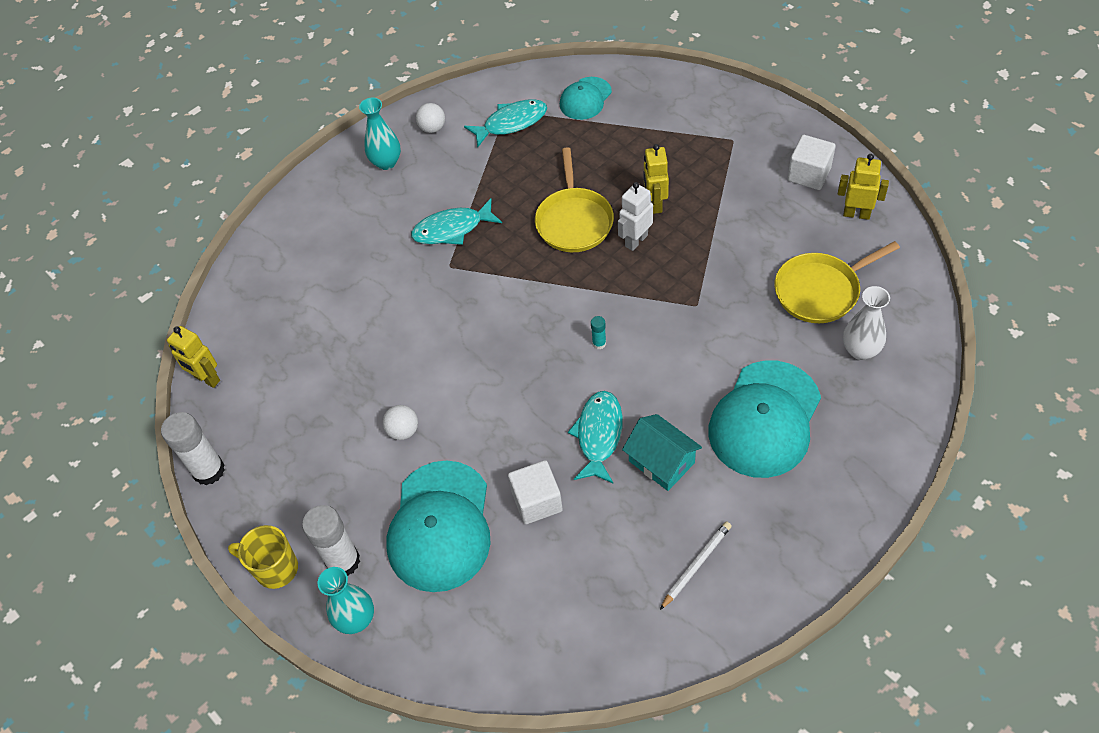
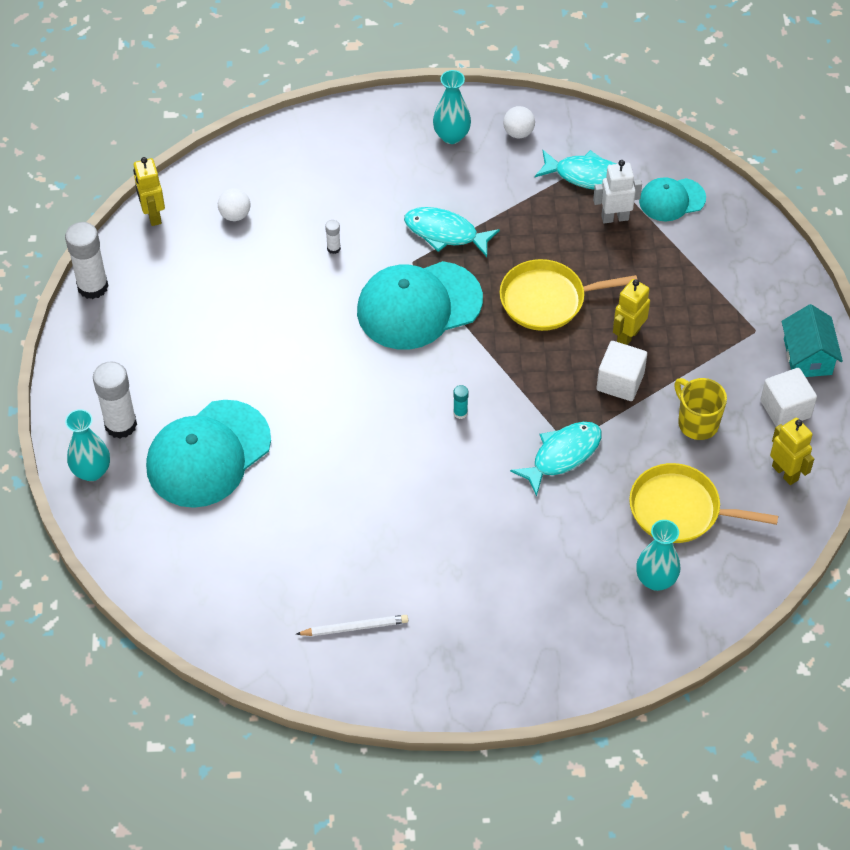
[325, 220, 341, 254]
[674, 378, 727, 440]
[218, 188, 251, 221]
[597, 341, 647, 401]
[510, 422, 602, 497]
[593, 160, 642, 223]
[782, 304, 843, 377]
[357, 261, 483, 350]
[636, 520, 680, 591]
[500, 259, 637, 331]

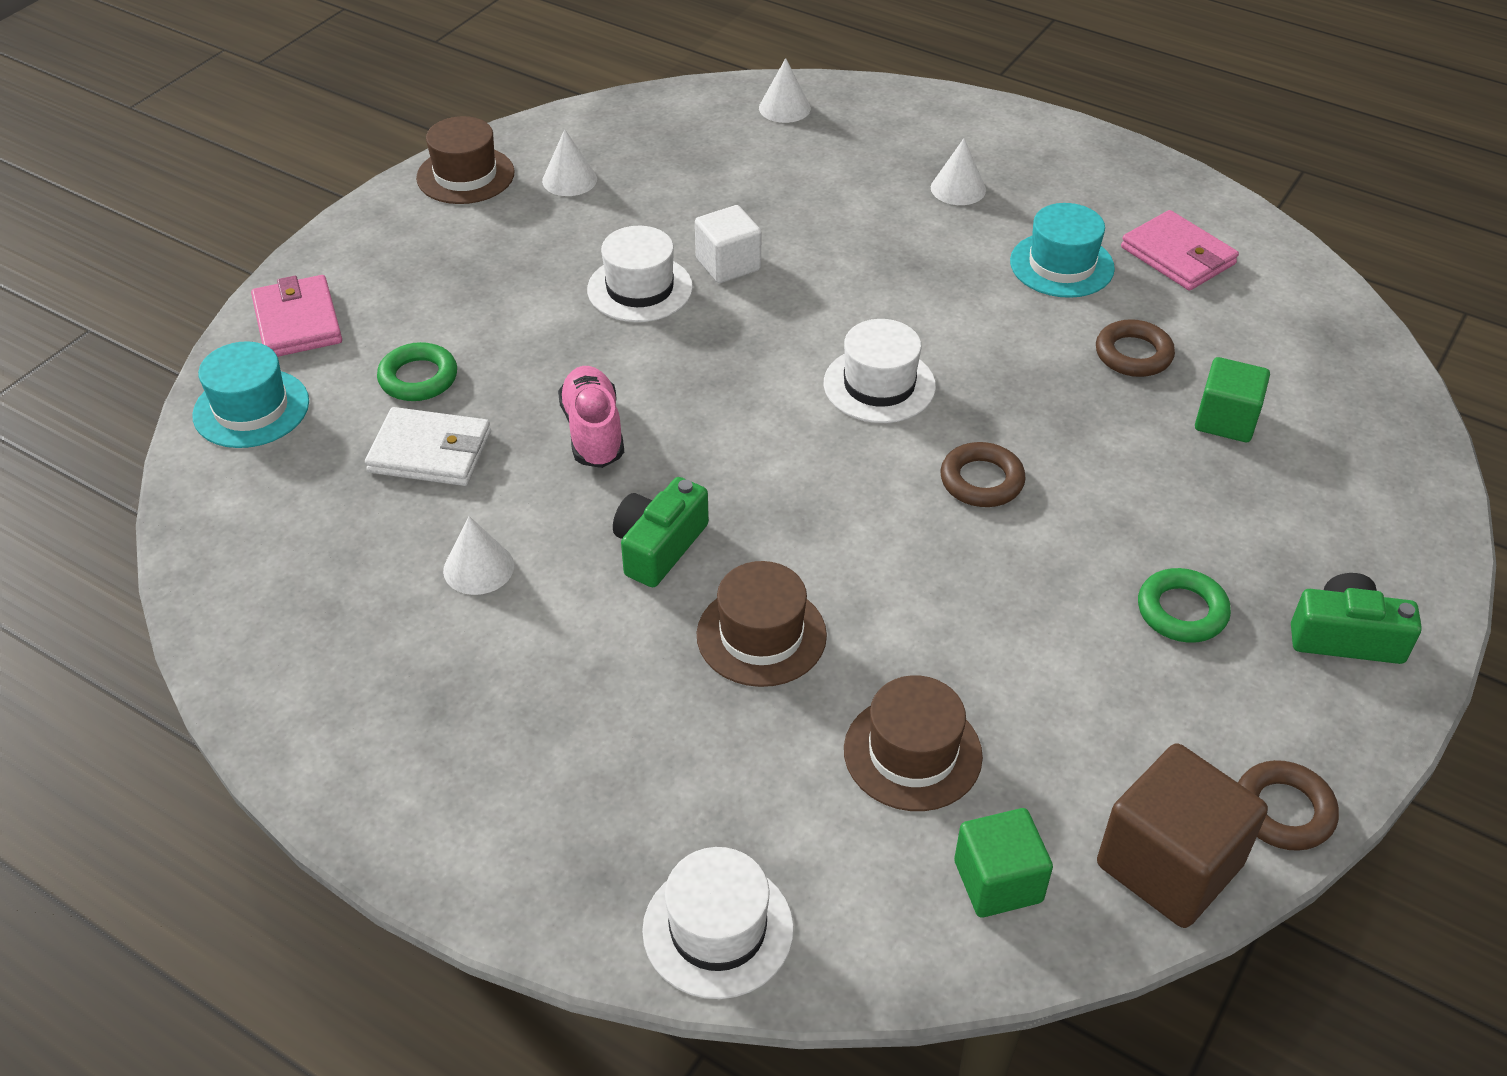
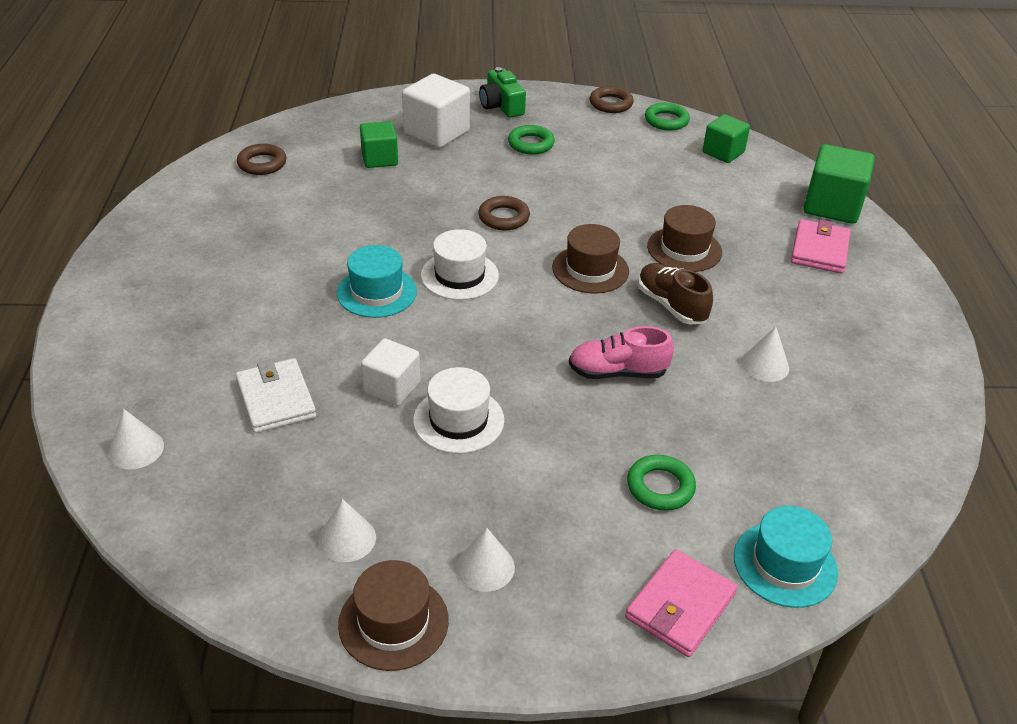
[402, 74, 470, 148]
[236, 358, 316, 433]
[552, 224, 629, 294]
[456, 527, 515, 592]
[337, 245, 417, 318]
[237, 144, 287, 175]
[791, 219, 851, 274]
[638, 263, 713, 325]
[803, 144, 875, 224]
[645, 103, 690, 131]
[569, 326, 674, 379]

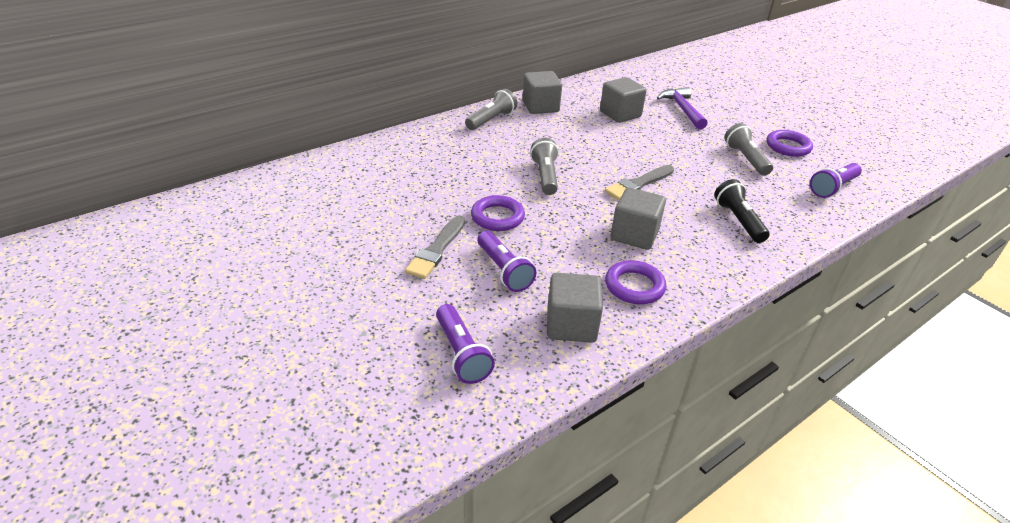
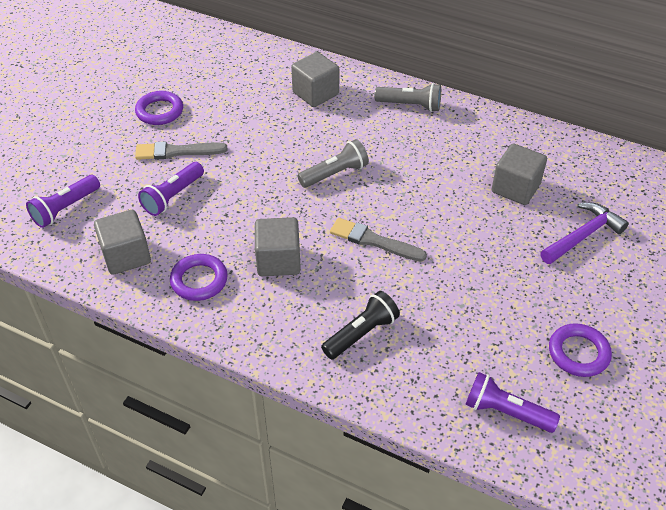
[724, 123, 773, 176] (first image)
[135, 91, 183, 125]
[291, 52, 339, 107]

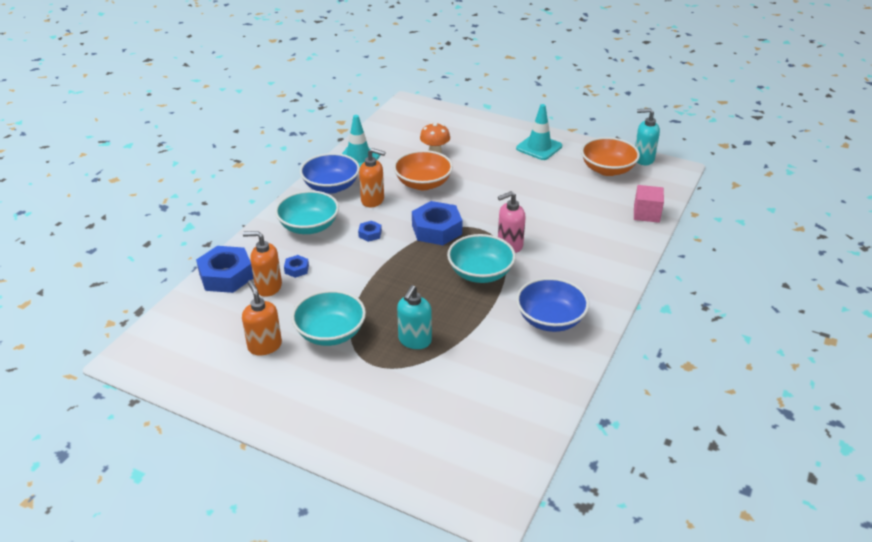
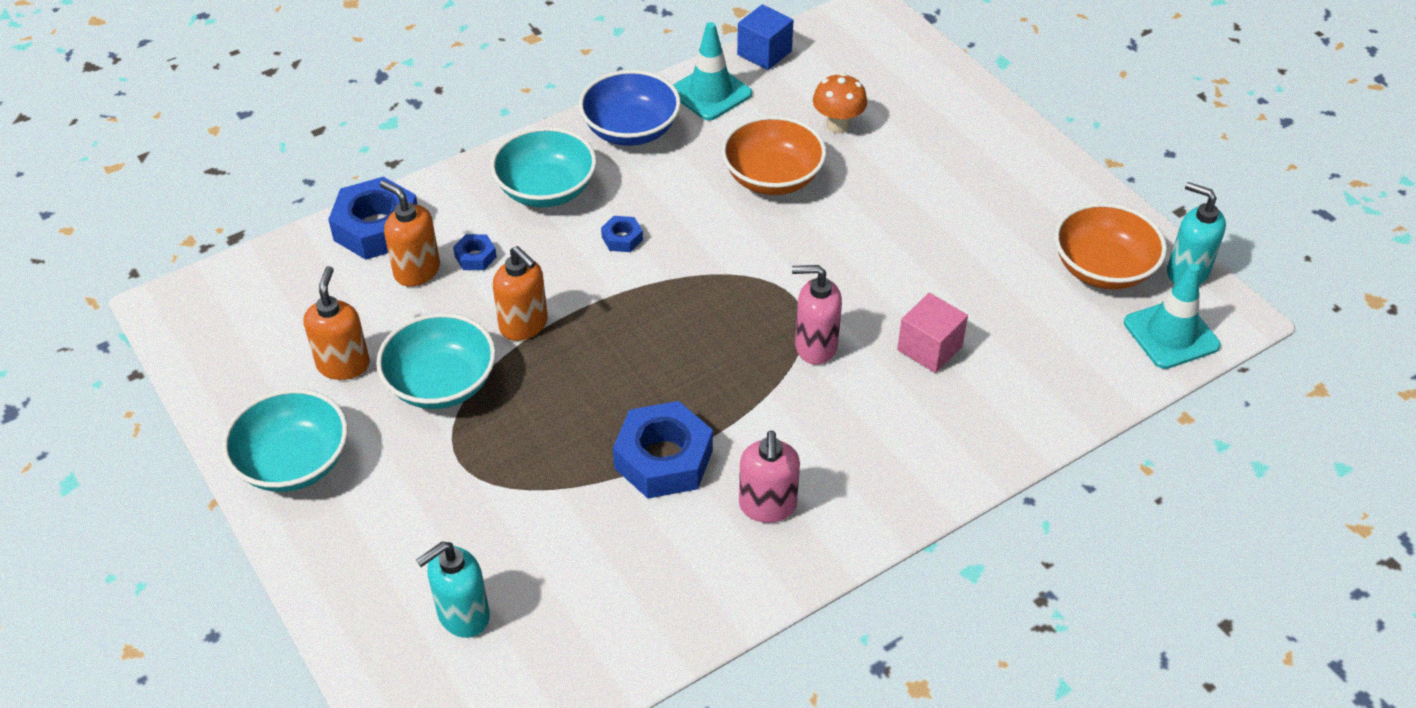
[737, 4, 793, 70]
[493, 246, 548, 341]
[416, 542, 490, 638]
[613, 401, 713, 499]
[222, 389, 348, 492]
[1124, 263, 1220, 369]
[897, 293, 968, 373]
[739, 430, 800, 523]

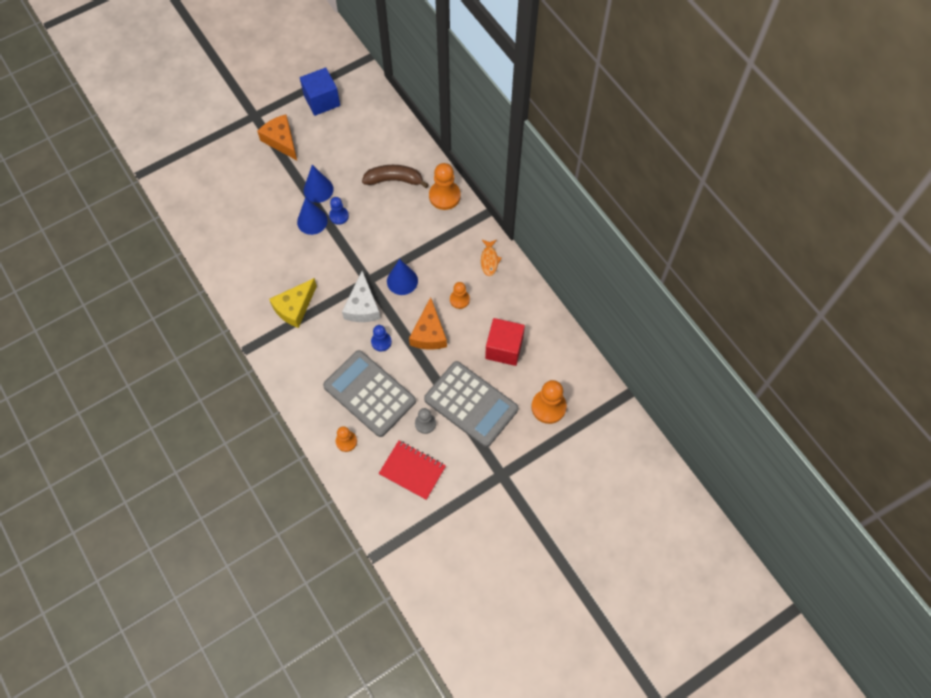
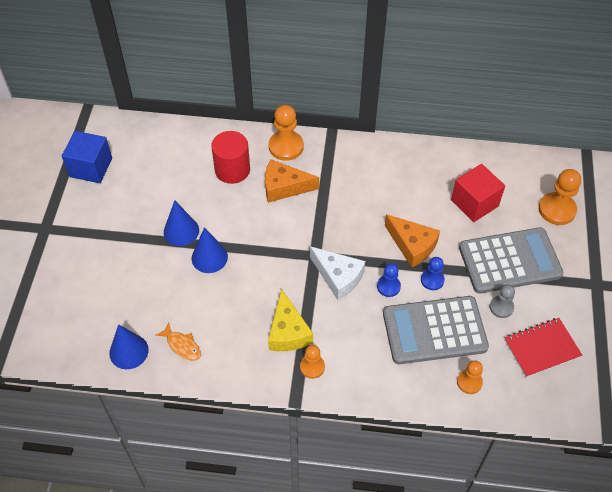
[265, 159, 319, 203]
[421, 257, 445, 290]
[109, 324, 149, 369]
[300, 345, 325, 379]
[156, 323, 201, 361]
[211, 131, 250, 184]

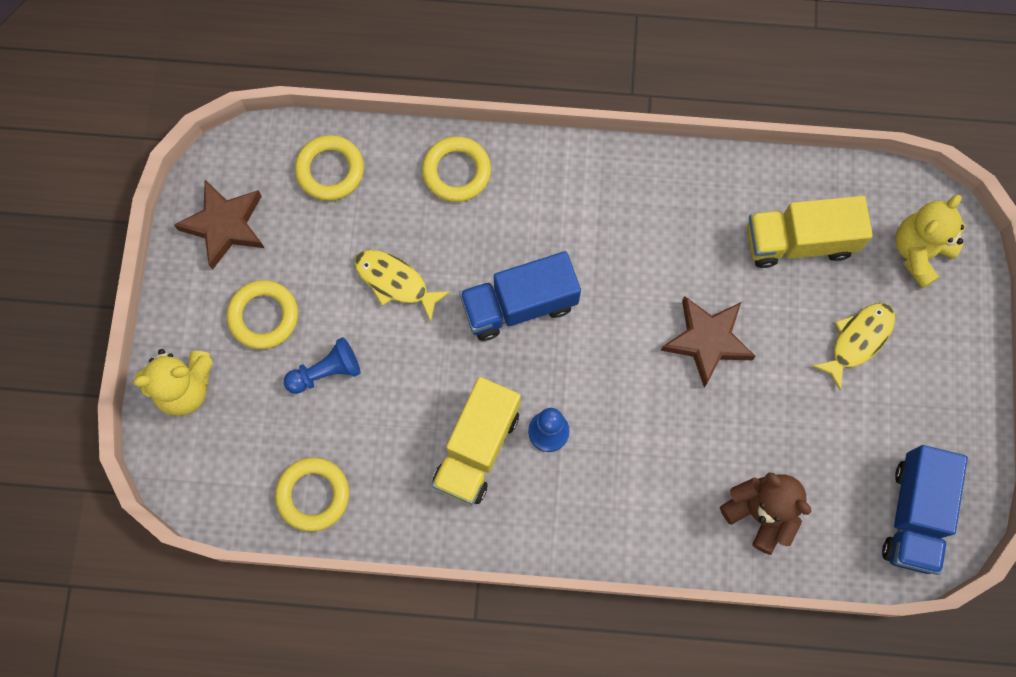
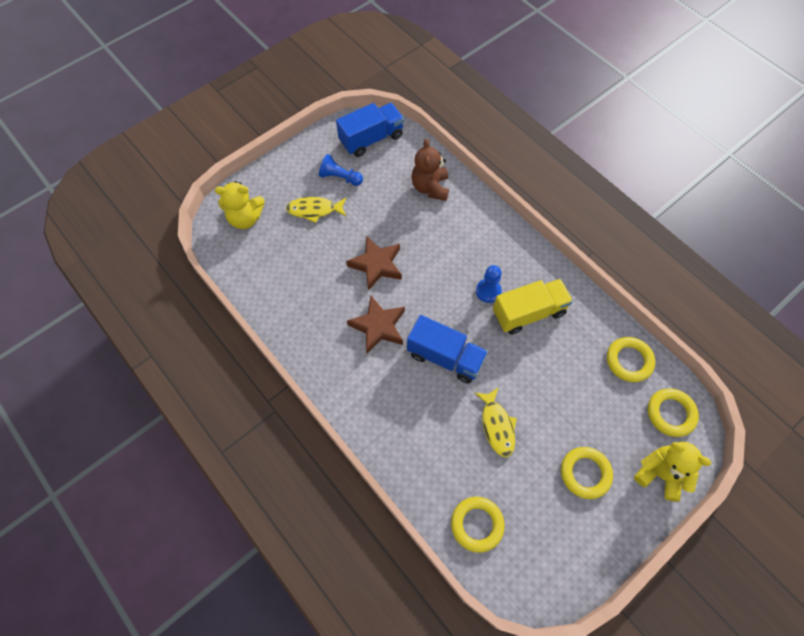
[747, 196, 873, 268] (first image)
[347, 296, 405, 353]
[319, 154, 363, 186]
[648, 388, 699, 437]

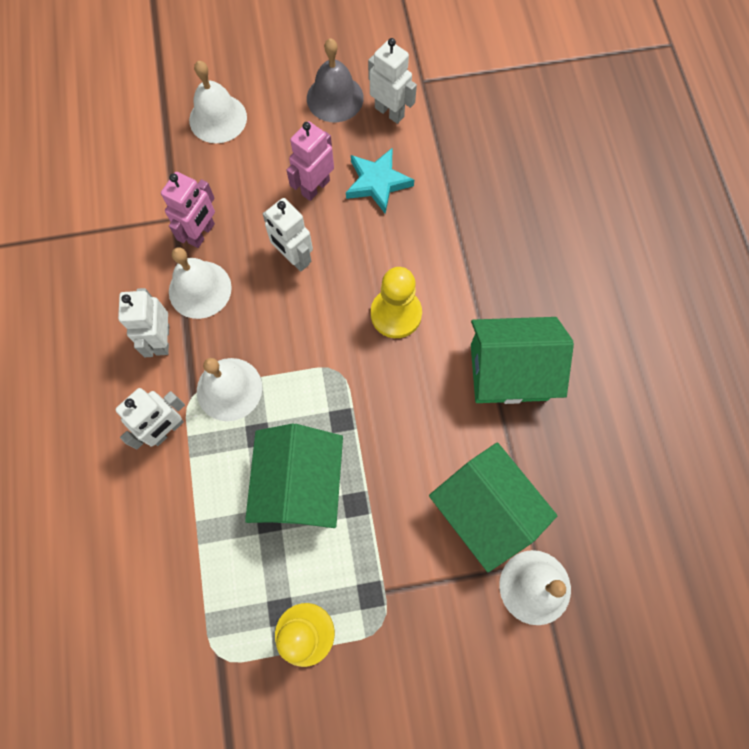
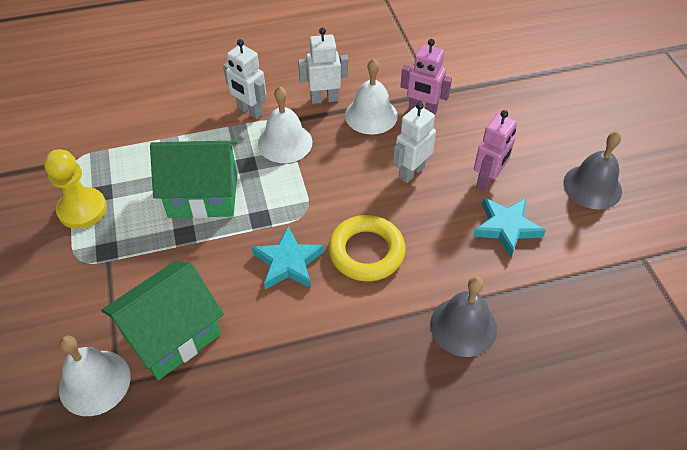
[189, 61, 247, 143] (first image)
[368, 38, 417, 124] (first image)
[471, 317, 574, 404] (first image)
[252, 226, 324, 289]
[430, 277, 497, 357]
[328, 215, 406, 281]
[474, 110, 517, 192]

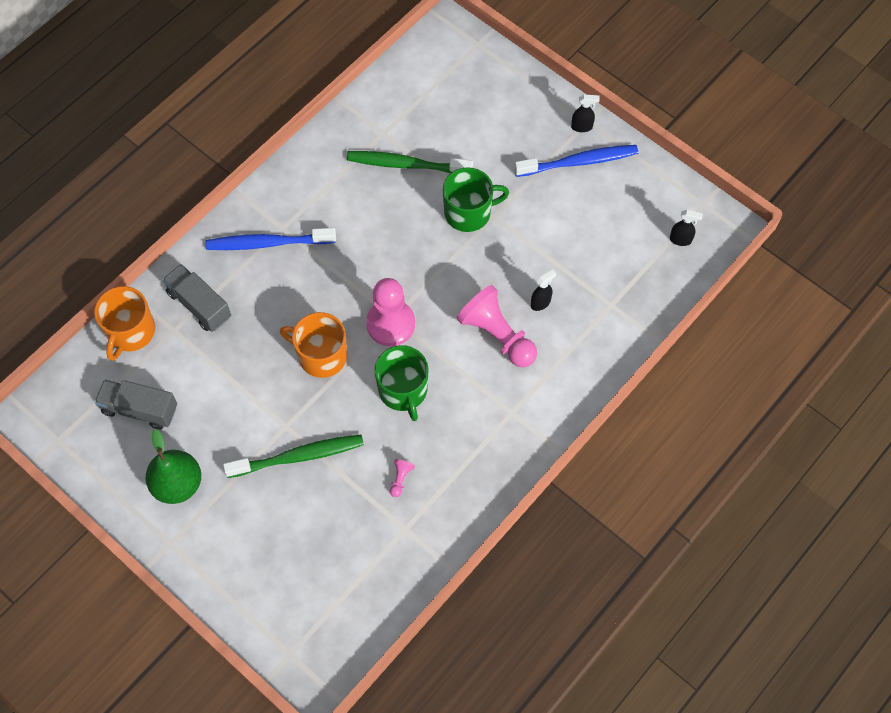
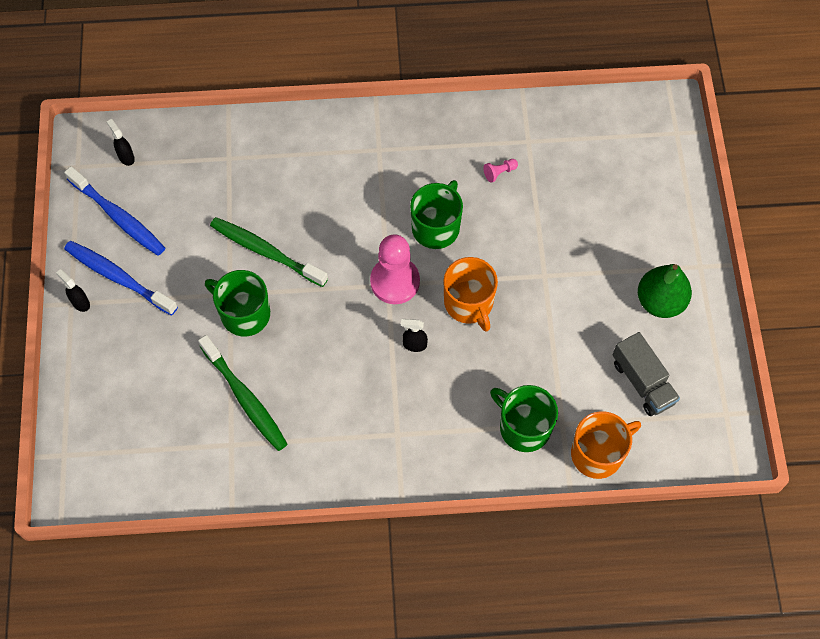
[457, 285, 537, 367] (first image)
[64, 166, 165, 256]
[210, 217, 328, 287]
[401, 319, 428, 352]
[490, 385, 558, 452]

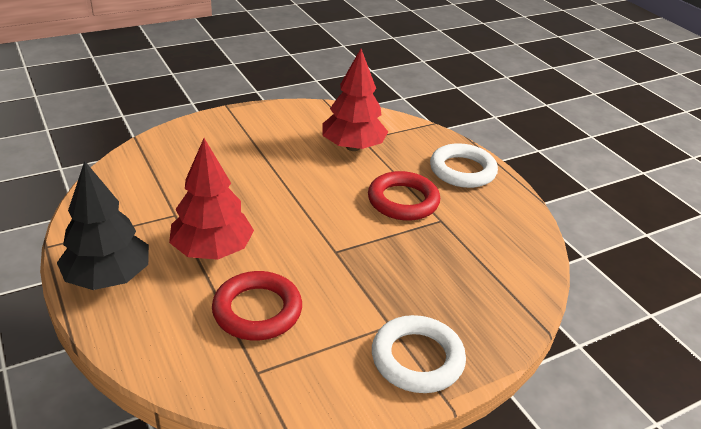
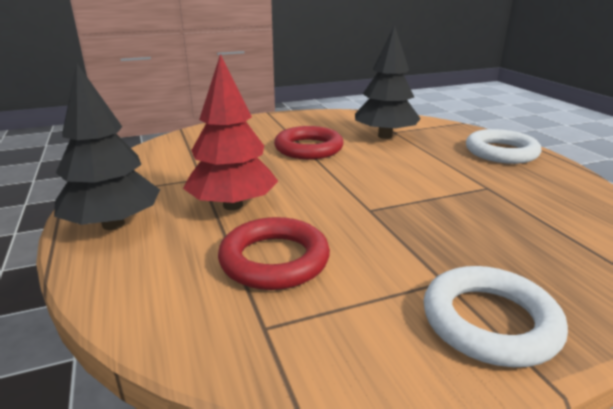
[274, 126, 343, 159]
[355, 25, 421, 139]

